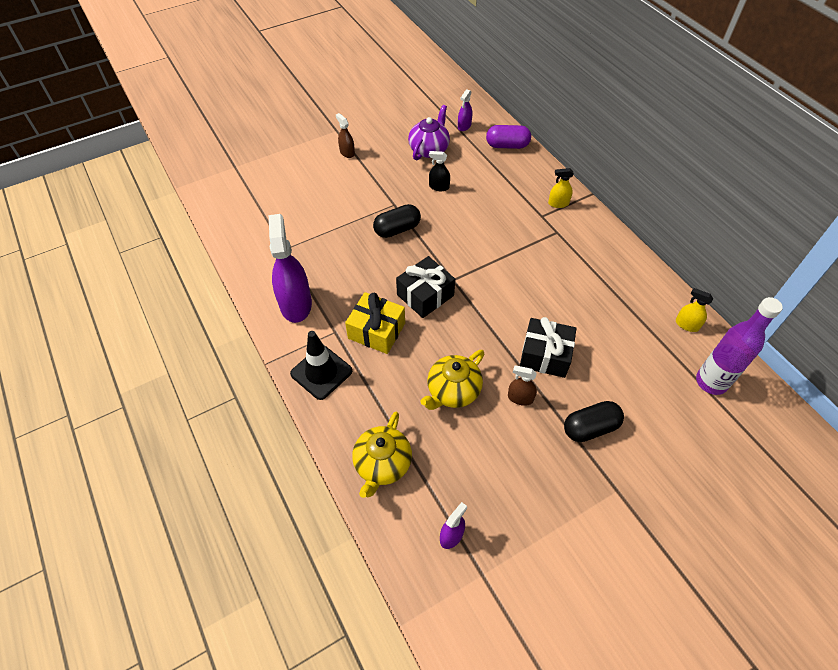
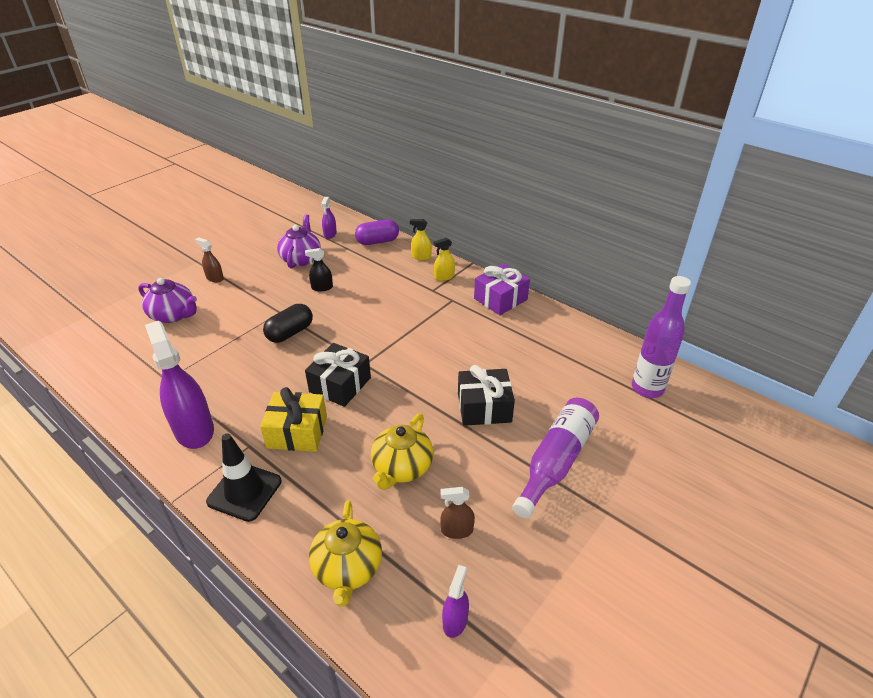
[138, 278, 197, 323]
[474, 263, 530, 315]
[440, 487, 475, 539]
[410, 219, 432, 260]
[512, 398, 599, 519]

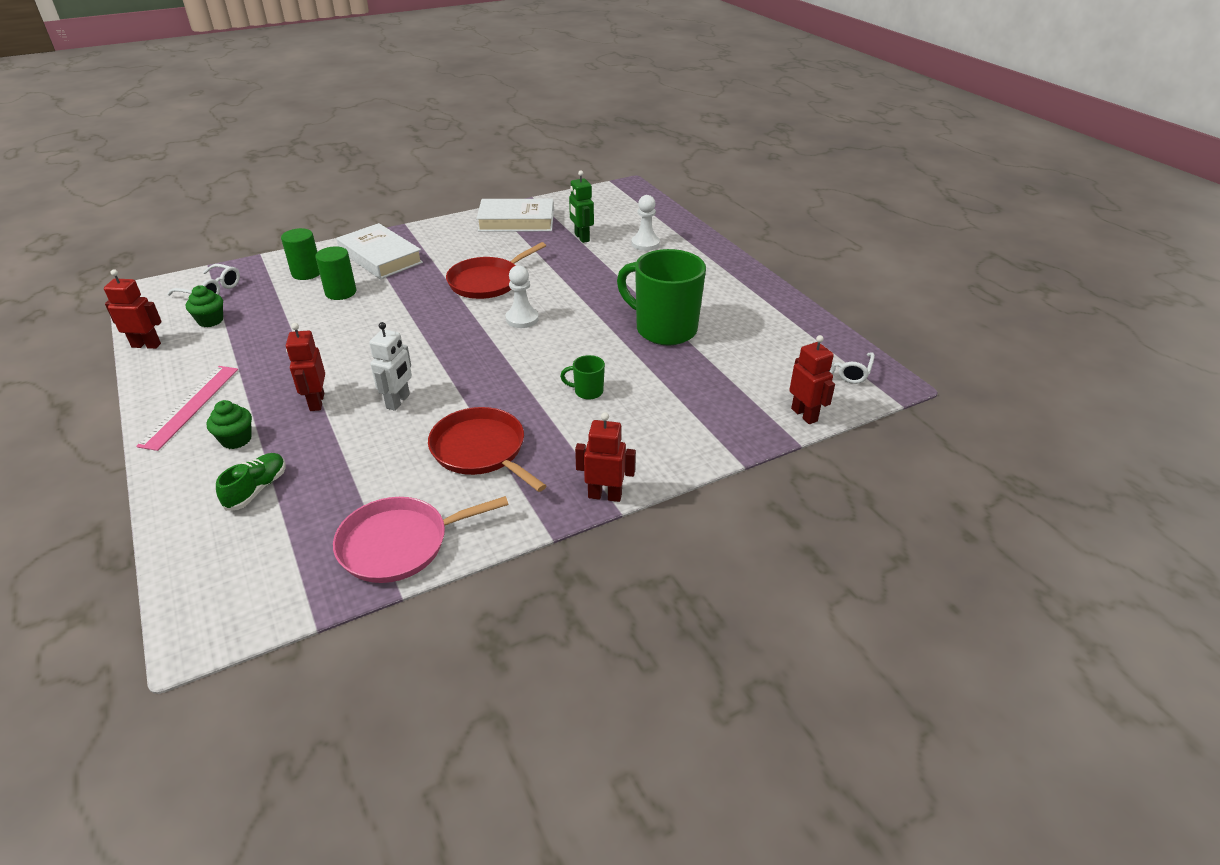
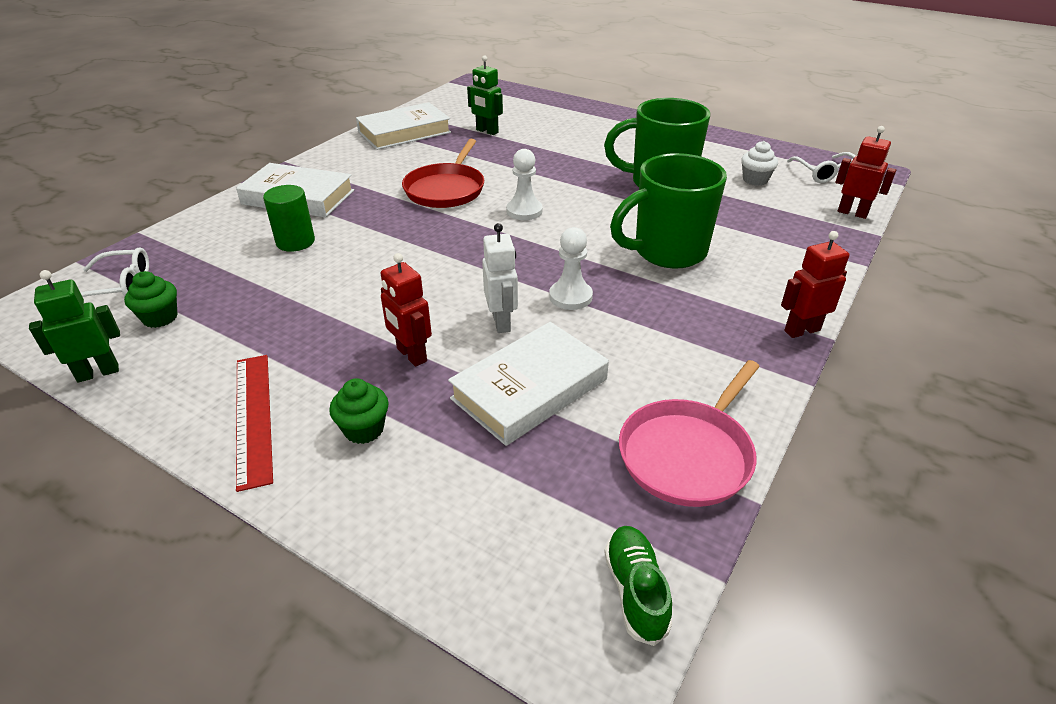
[281, 228, 320, 280] (first image)
[428, 407, 546, 492] (first image)
[448, 322, 609, 446]
[741, 141, 778, 186]
[604, 526, 672, 646]
[549, 227, 593, 310]
[29, 270, 120, 382]
[236, 355, 273, 492]
[610, 153, 727, 269]

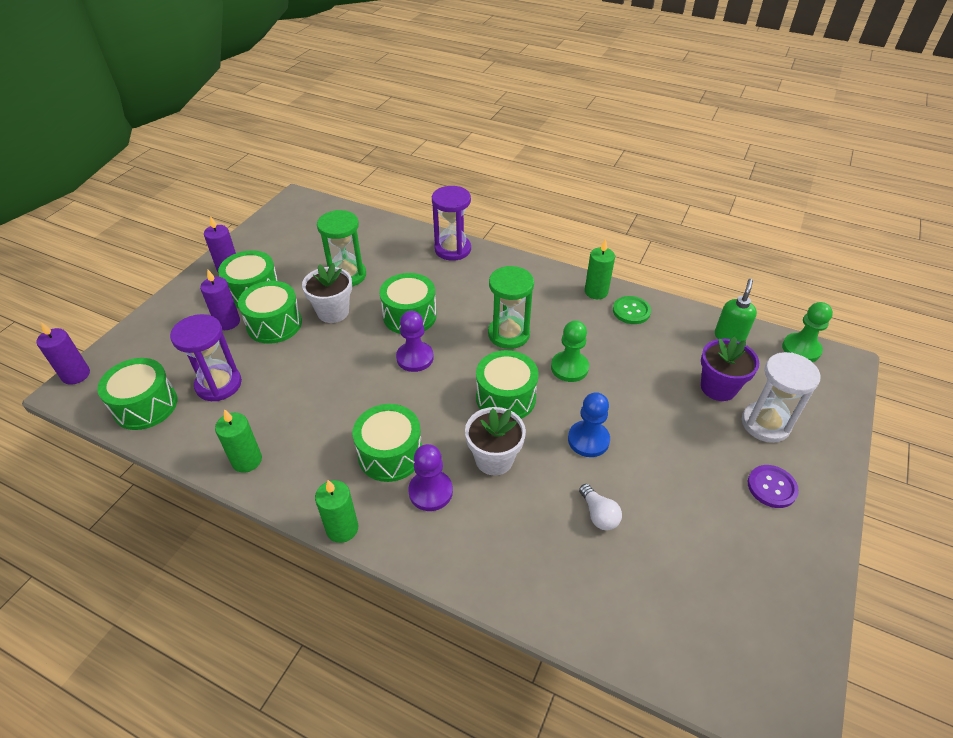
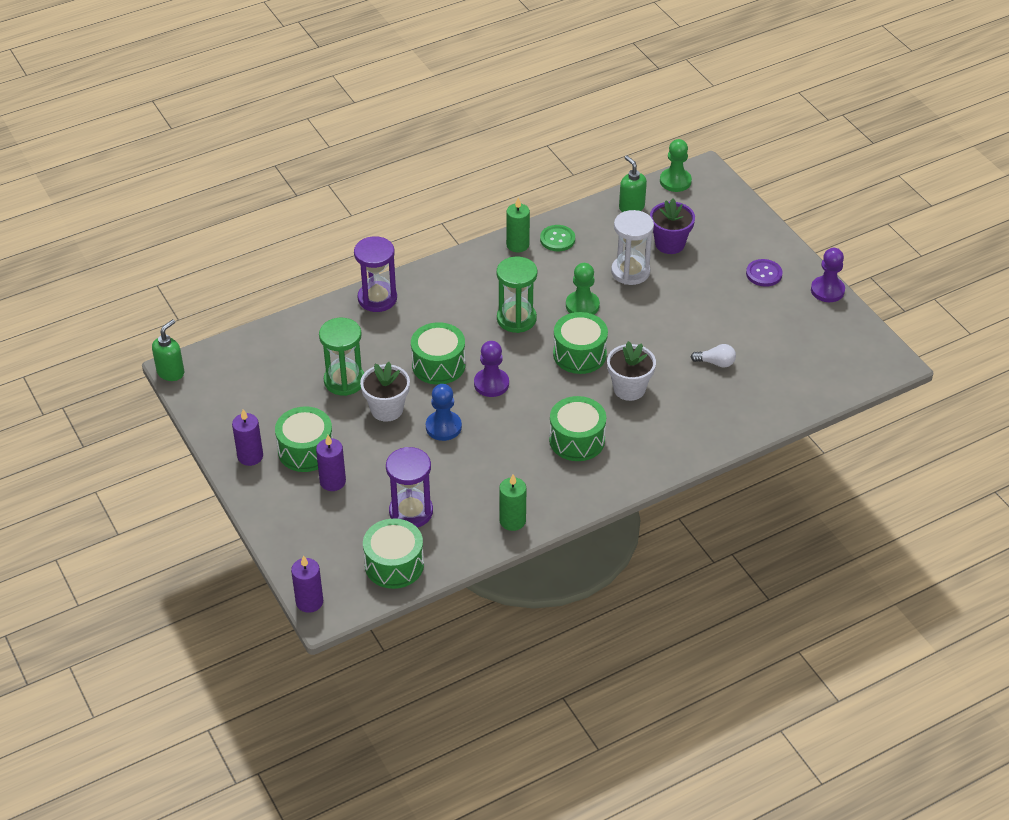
[238, 281, 302, 344] (first image)
[315, 480, 358, 543] (first image)
[152, 319, 184, 381]
[811, 248, 845, 302]
[426, 384, 462, 441]
[611, 210, 654, 285]

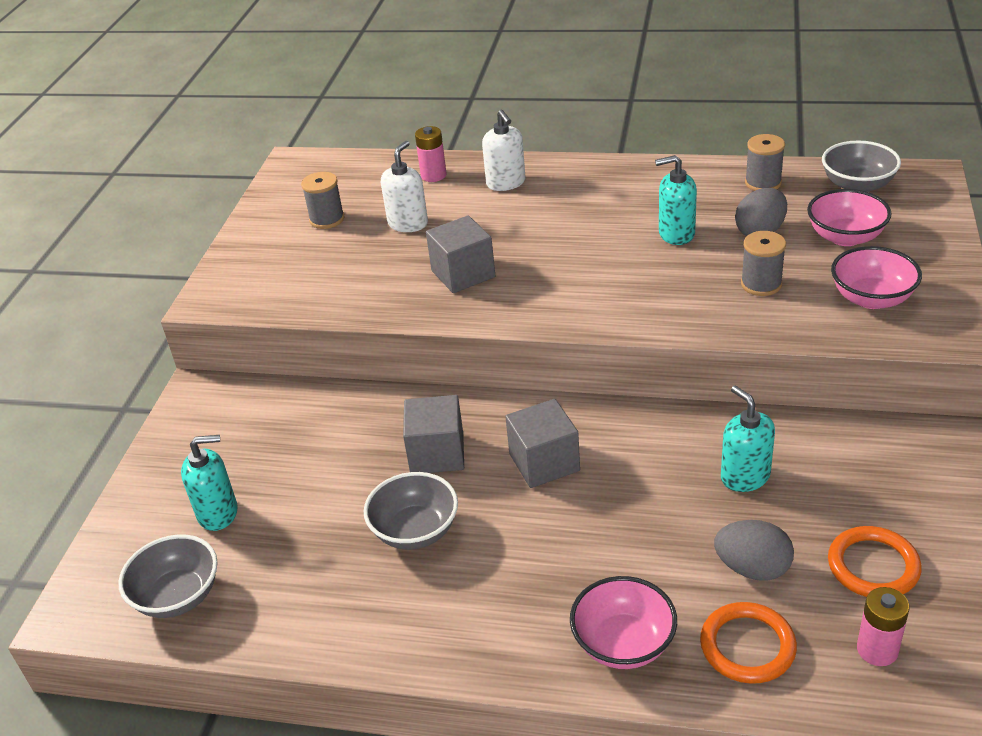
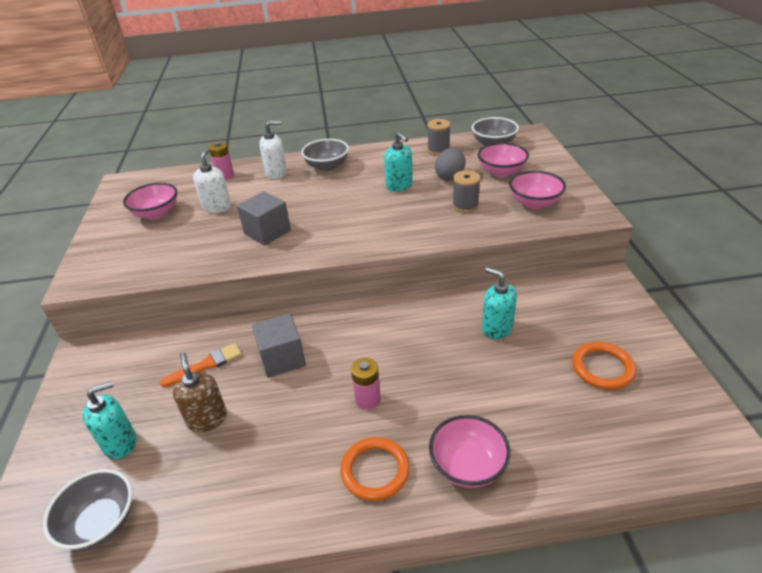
[505, 399, 580, 488] (first image)
[714, 520, 794, 581] (first image)
[160, 343, 242, 387]
[173, 352, 227, 432]
[301, 139, 349, 171]
[340, 437, 410, 501]
[351, 358, 381, 410]
[123, 183, 177, 220]
[259, 121, 287, 179]
[384, 132, 413, 192]

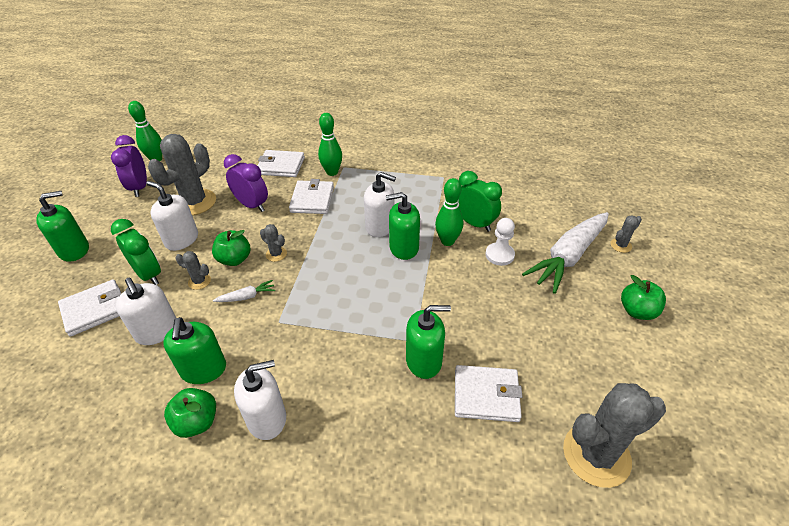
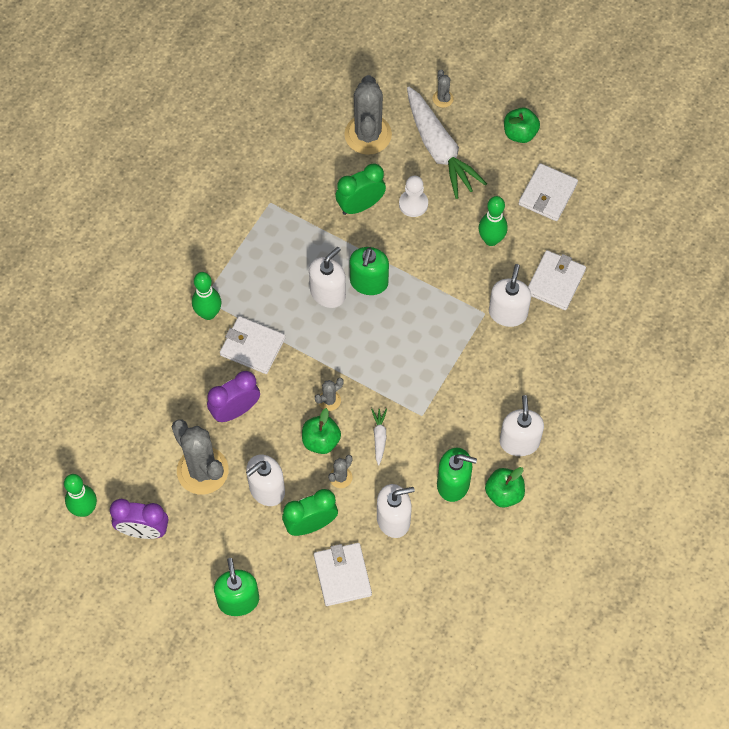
[519, 163, 578, 221]
[478, 196, 508, 246]
[344, 75, 392, 155]
[489, 264, 531, 327]

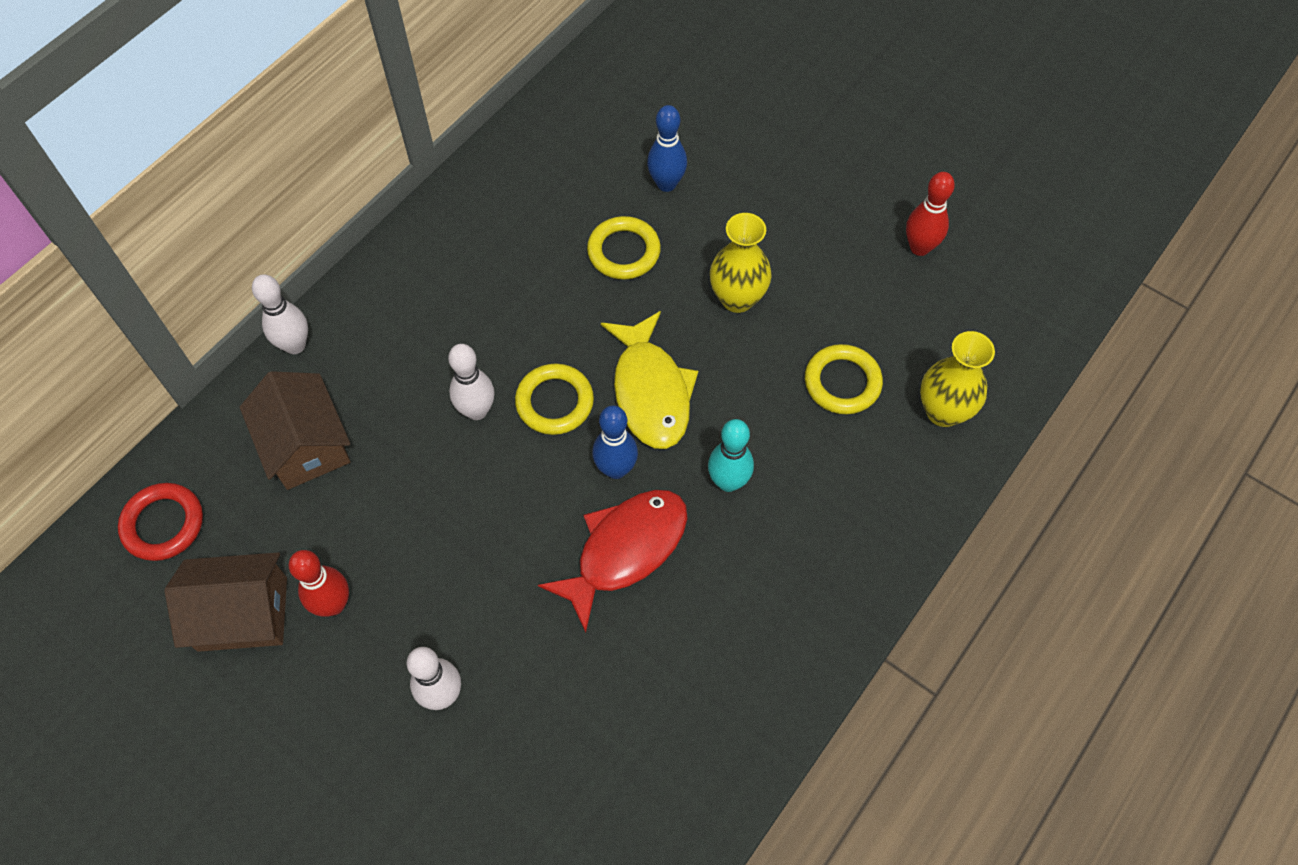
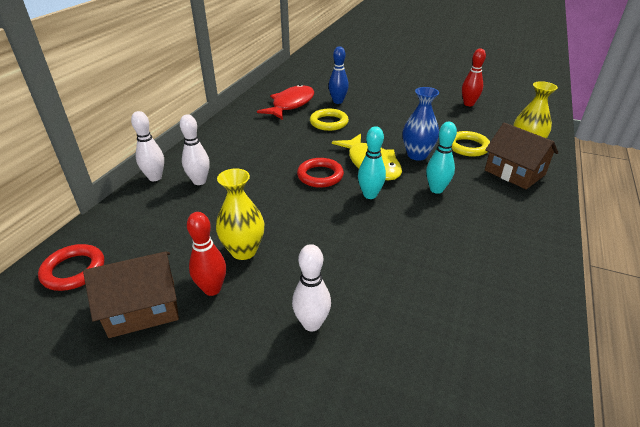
[403, 87, 439, 161]
[485, 122, 558, 189]
[180, 114, 210, 185]
[257, 84, 314, 120]
[216, 168, 264, 260]
[297, 158, 344, 188]
[358, 126, 386, 199]

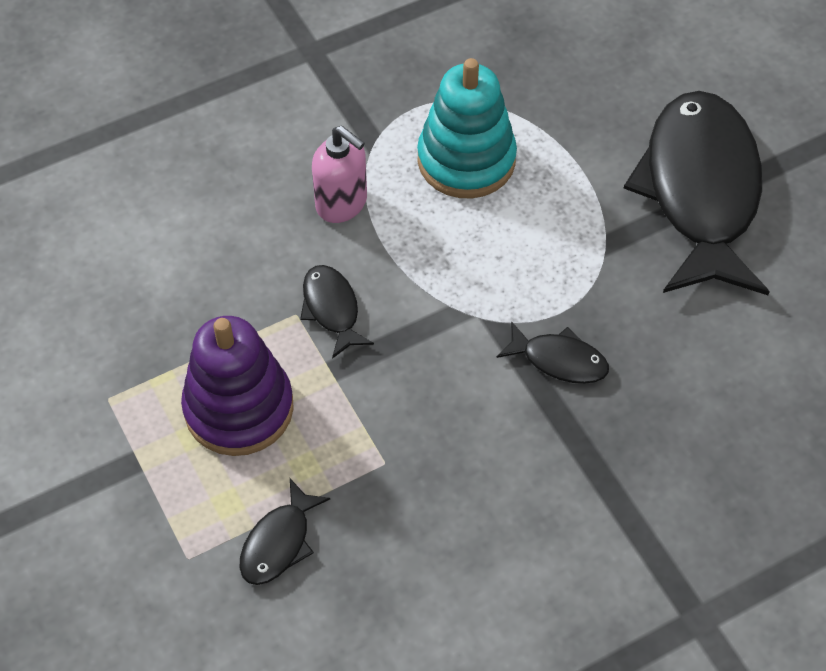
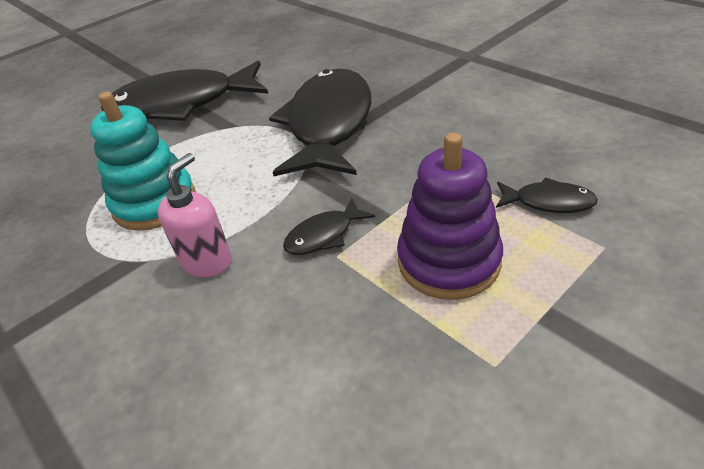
[269, 69, 371, 176]

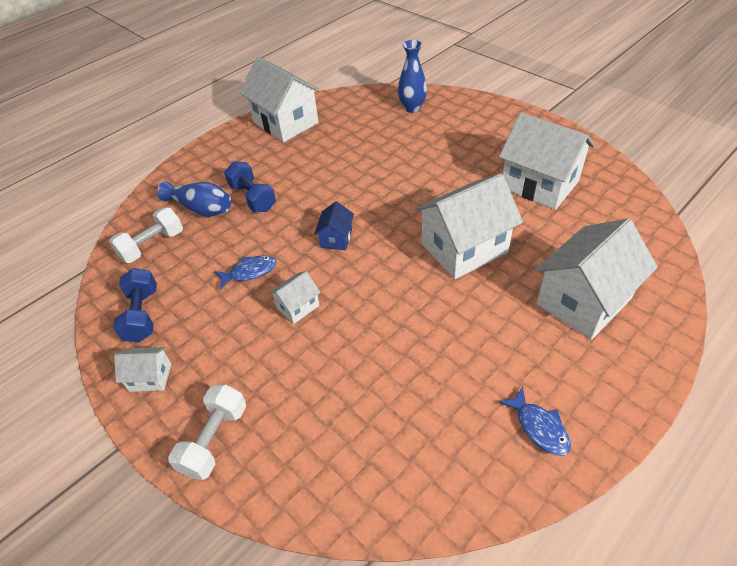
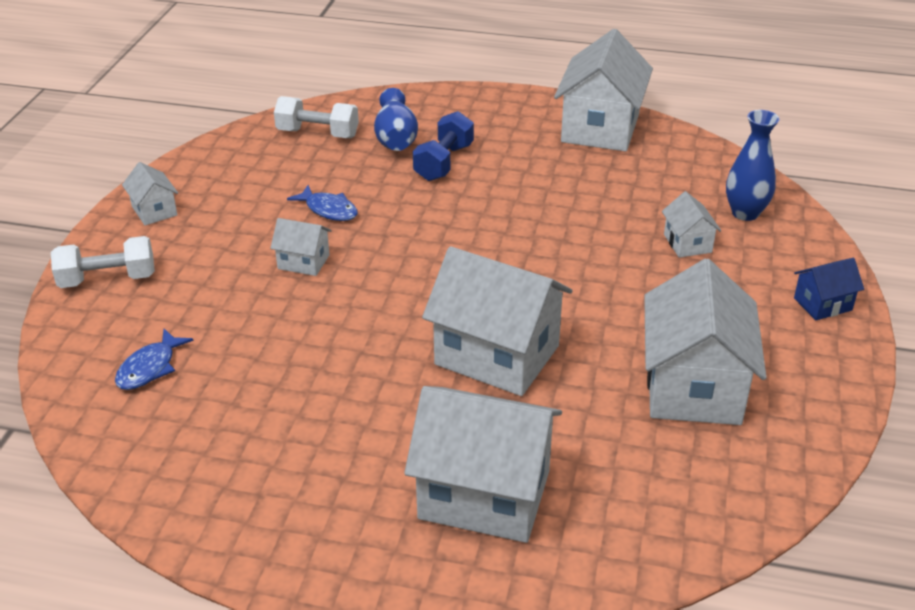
[113, 268, 157, 343] (first image)
[662, 191, 721, 258]
[794, 258, 864, 320]
[115, 329, 194, 390]

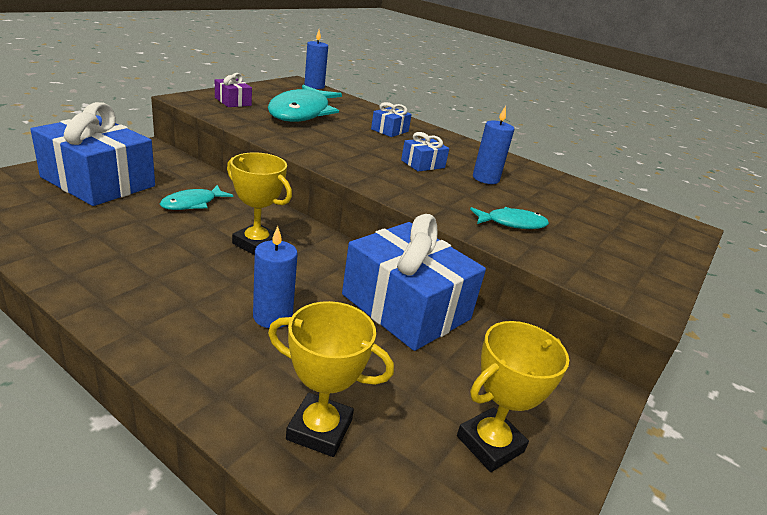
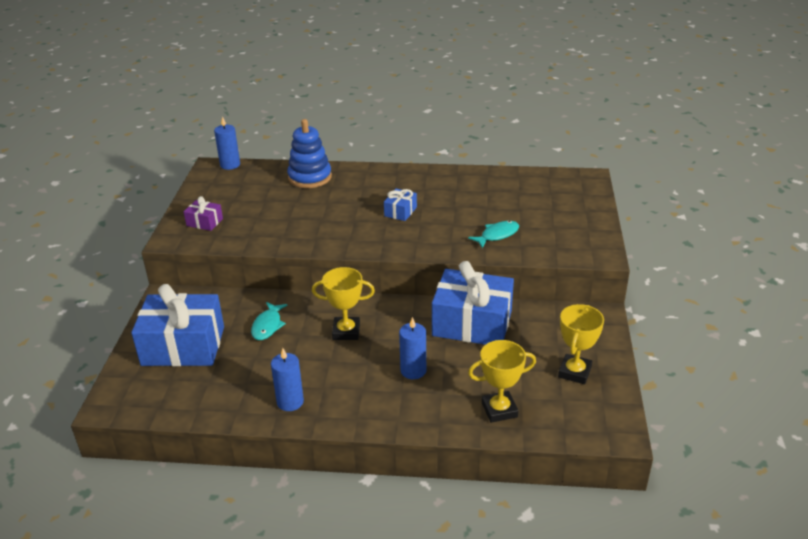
[268, 85, 342, 122] (first image)
[371, 102, 412, 137] (first image)
[287, 119, 332, 188]
[271, 348, 304, 411]

